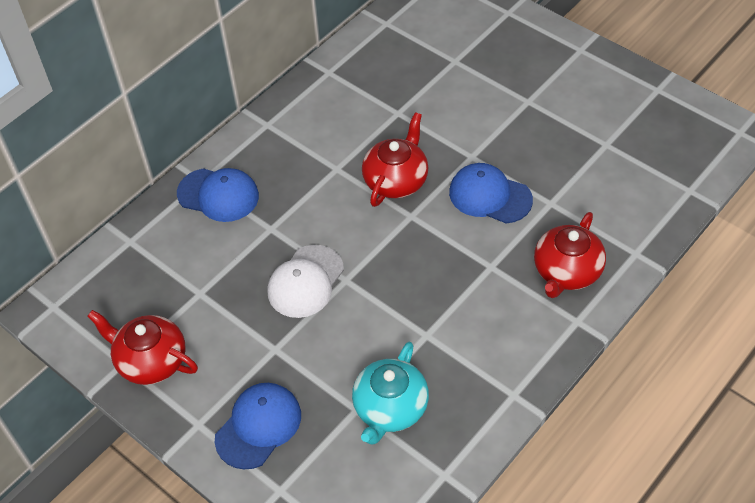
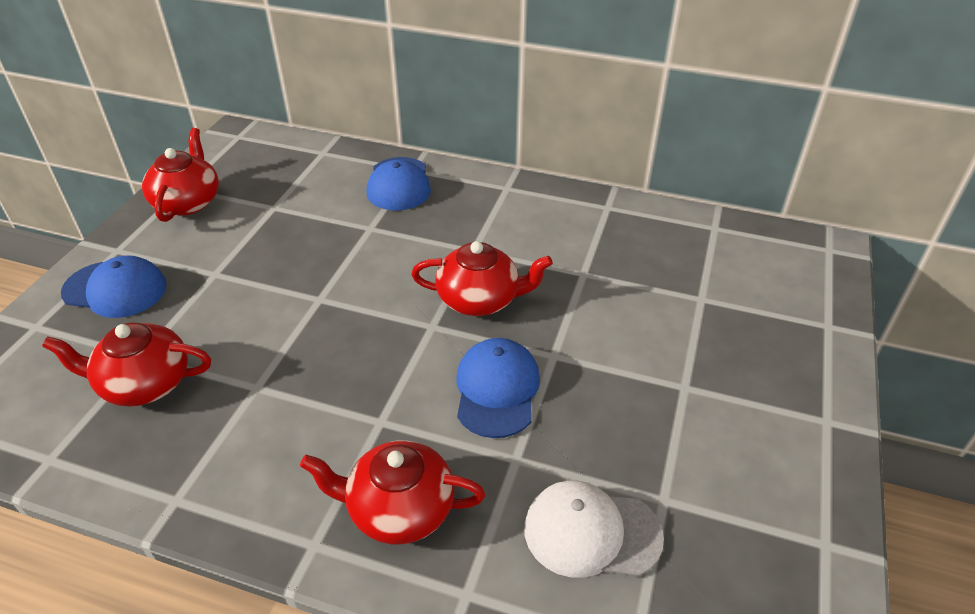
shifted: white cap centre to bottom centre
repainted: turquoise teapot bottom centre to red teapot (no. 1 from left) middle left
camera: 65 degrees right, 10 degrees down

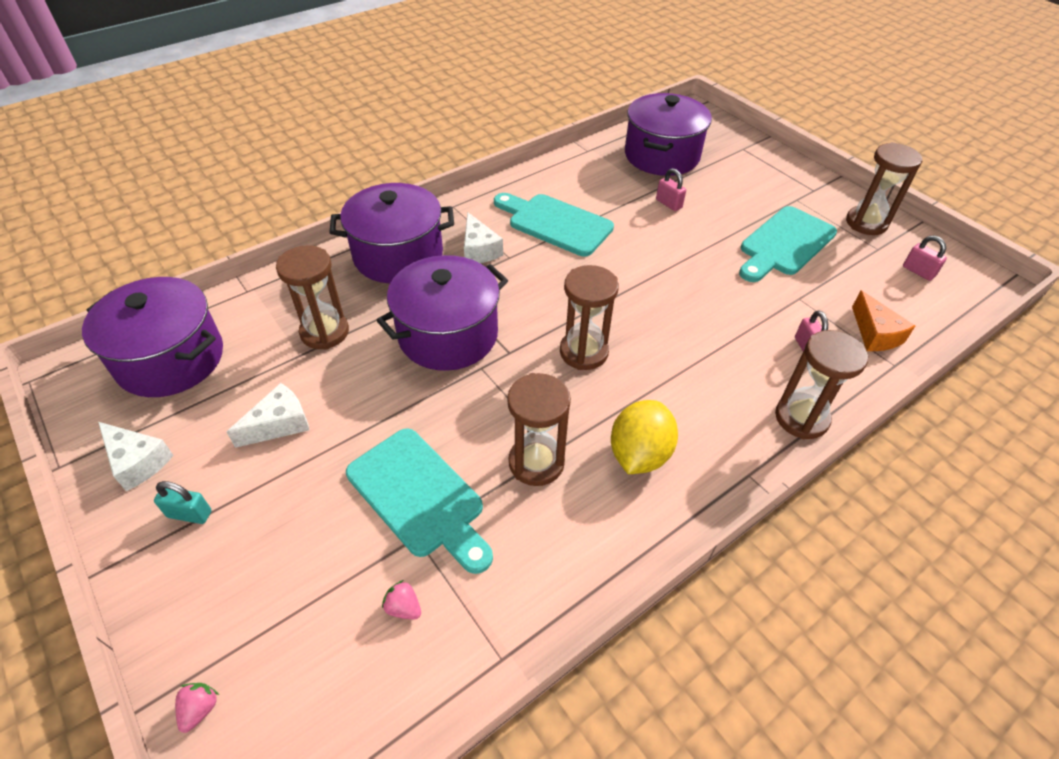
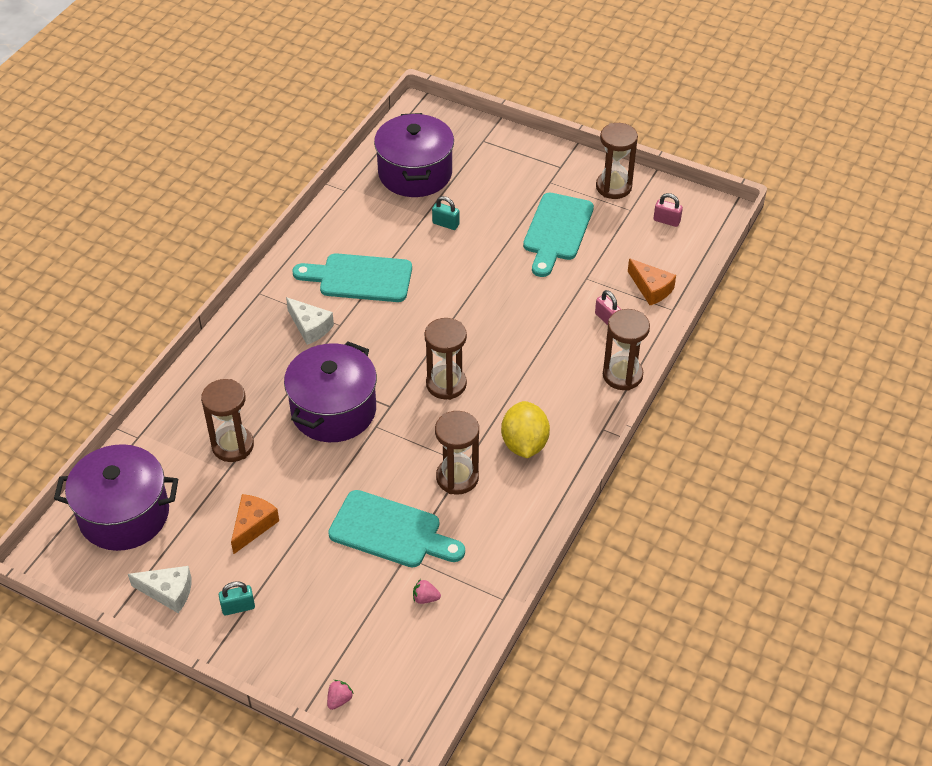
gone: purple pot (no. 2 from left) top centre
repainted: white cheese (no. 2 from left) middle left to orange cheese (no. 1 from left) bottom left; pink padlock (no. 1 from left) top centre to turquoise padlock (no. 2 from left) top centre
rotated: pink strawberry (no. 1 from left) bottom left = bottom centre 45 degrees clockwise
camera: 25 degrees left, 0 degrees up

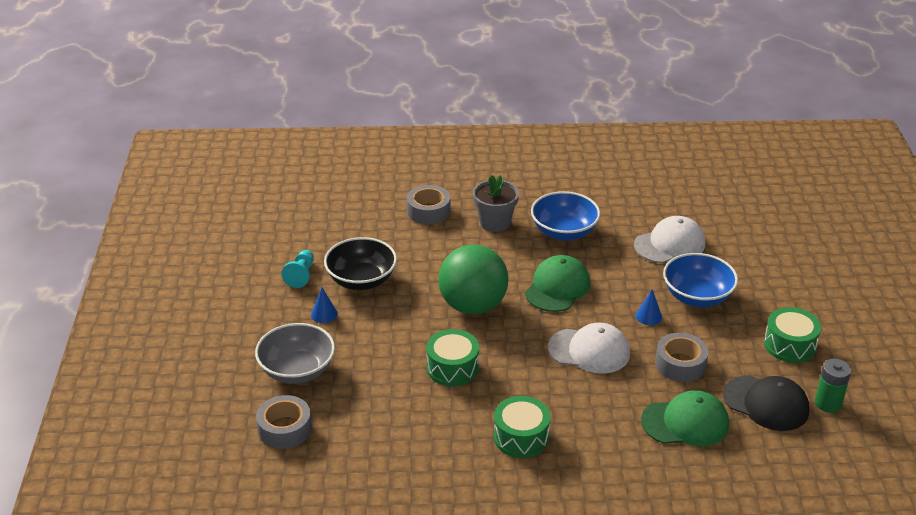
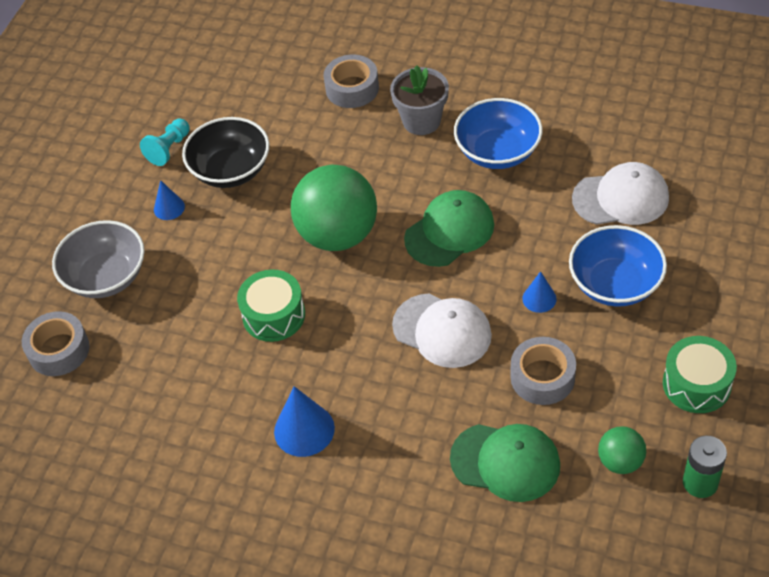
swapped: green drum (no. 2 from left) bottom centre to blue cone (no. 2 from left) bottom centre; black cap bottom right to green ball (no. 2 from left) bottom right
camera: 25 degrees right, 15 degrees up

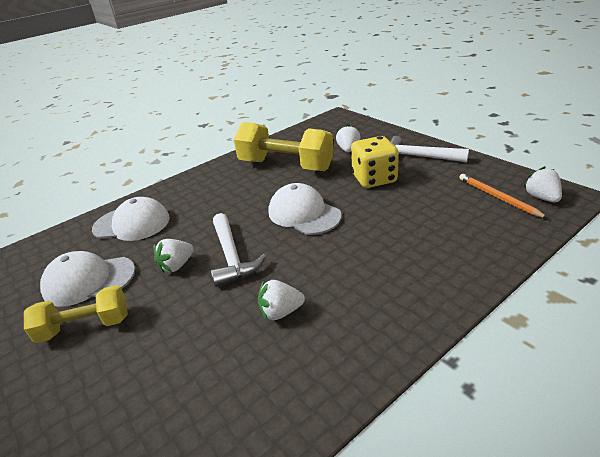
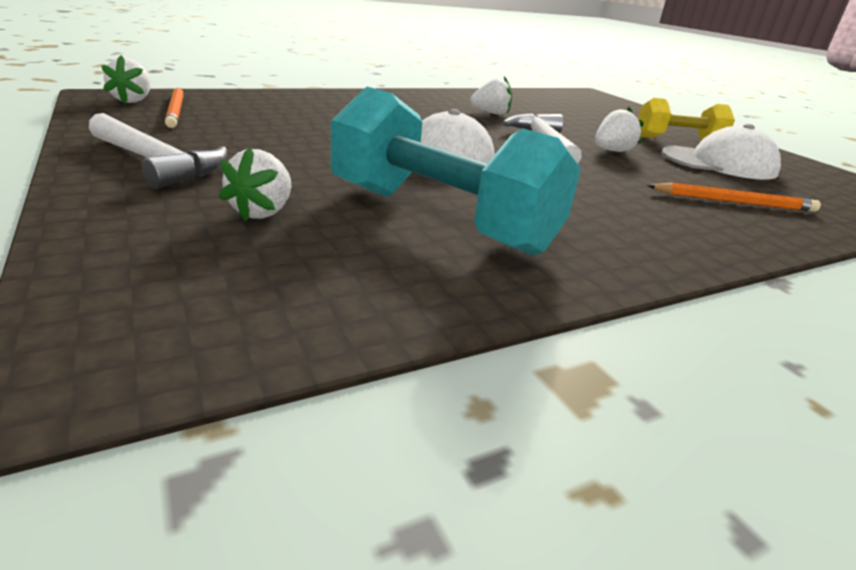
gone: yellow dice centre
swapped: white cap (no. 2 from left) middle left to orange pencil (no. 2 from left) middle right
repainted: yellow dumbbell (no. 2 from left) top centre to turquoise dumbbell top centre
camera: 175 degrees left, 5 degrees down

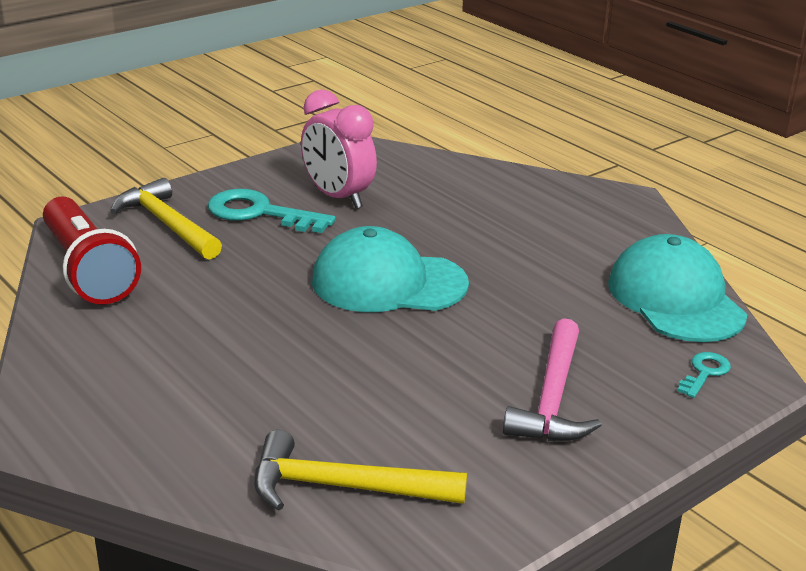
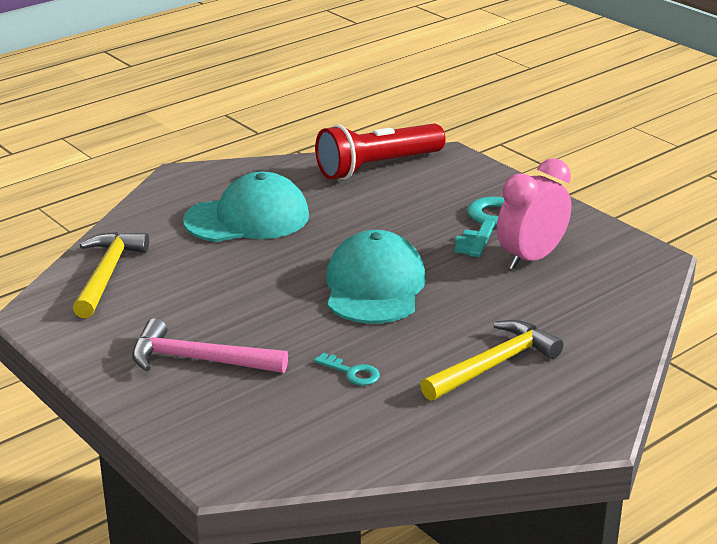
shifted: yellow hammer (no. 1 from left in the first image) middle left to yellow hammer (no. 2 from left) middle right; turquoise cap (no. 2 from left in the first image) middle right to turquoise cap (no. 1 from left) centre; turquoise key (no. 2 from left in the first image) middle right to turquoise key (no. 1 from left) bottom centre
camera: 90 degrees right, 0 degrees up

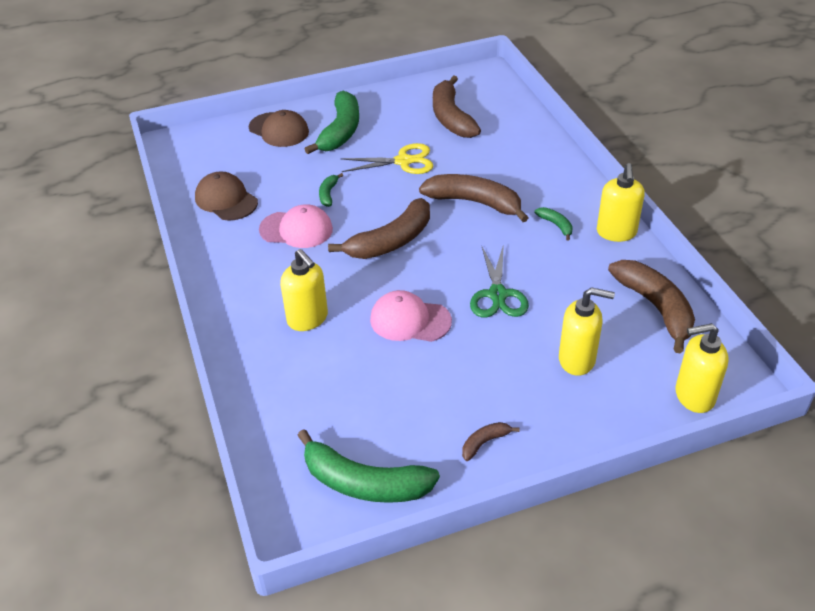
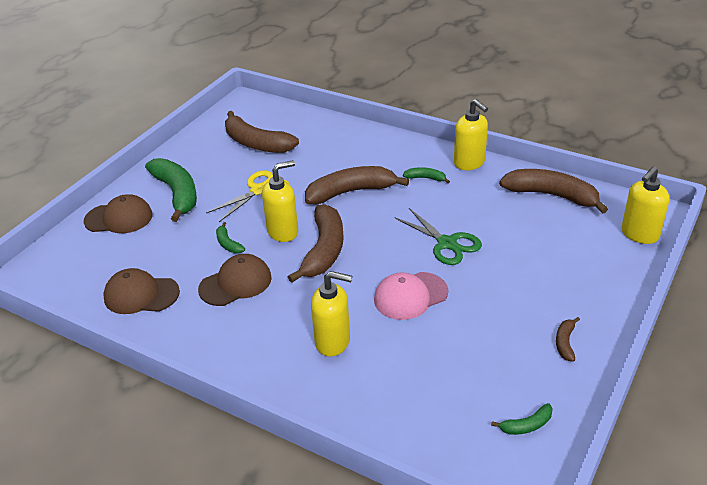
shifted: yellow soap dispenser (no. 2 from left in the first image) middle right to yellow soap dispenser (no. 1 from left) centre
repainted: pink cap (no. 1 from left) centre to brown cap (no. 3 from left) middle left
scaled: green banana (no. 3 from left in the first image) bottom centre = bottom right x0.46
camera: 40 degrees left, 5 degrees down

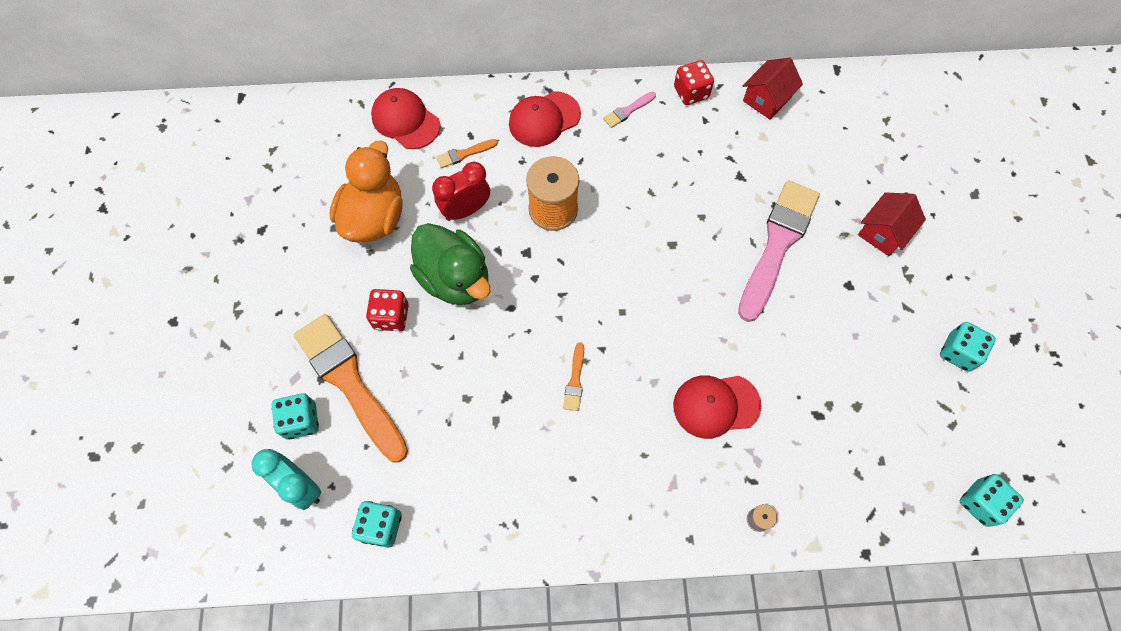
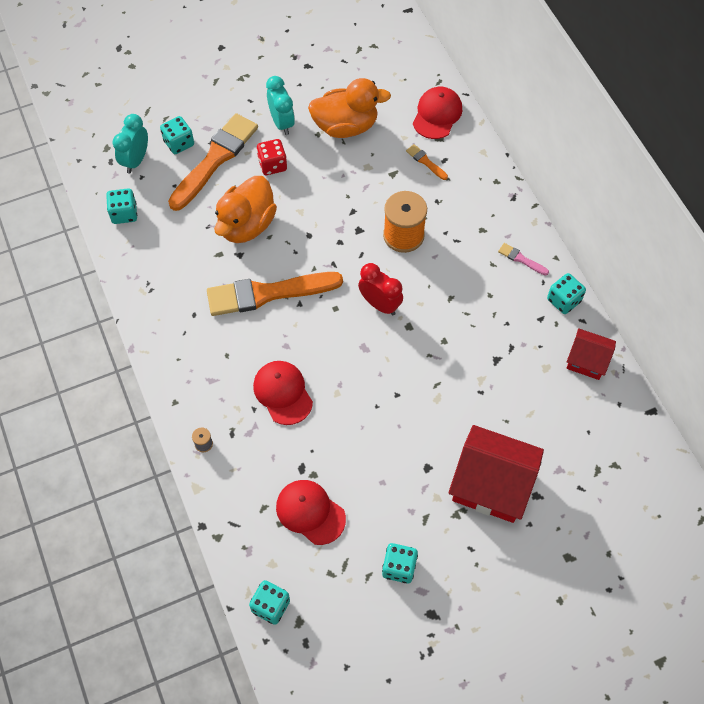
gone: green duck centre; pink brush (no. 2 from left) middle right
new: orange duck (no. 1 from left) top centre; turquoise clock (no. 2 from left) top centre
shifted: red clock top centre to centre; red cap (no. 2 from left) top centre to bottom centre
repainted: red dice (no. 2 from left) top centre to turquoise dice (no. 5 from left) middle right
scaled: orange brush (no. 3 from left in the first image) centre = centre x2.44; red house (no. 2 from left in the first image) middle right = bottom right x1.78
camera: 70 degrees right, 5 degrees down

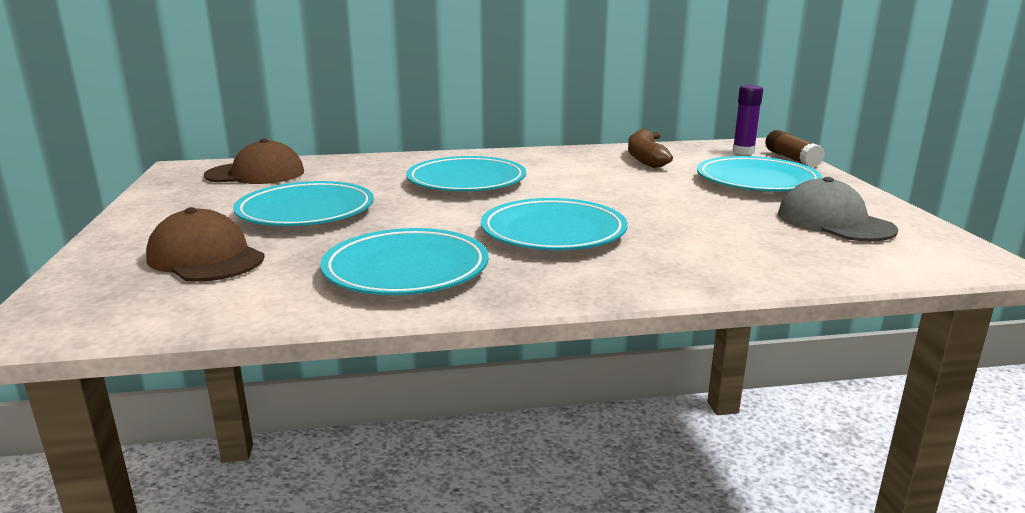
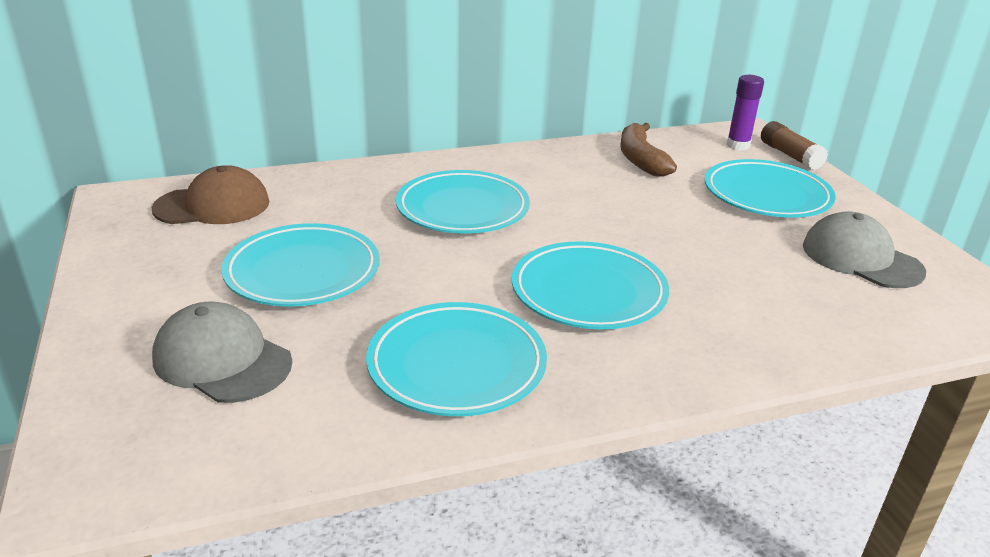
repainted: brown cap (no. 1 from left) middle left to grey cap (no. 1 from left) middle left
camera: 10 degrees left, 10 degrees up

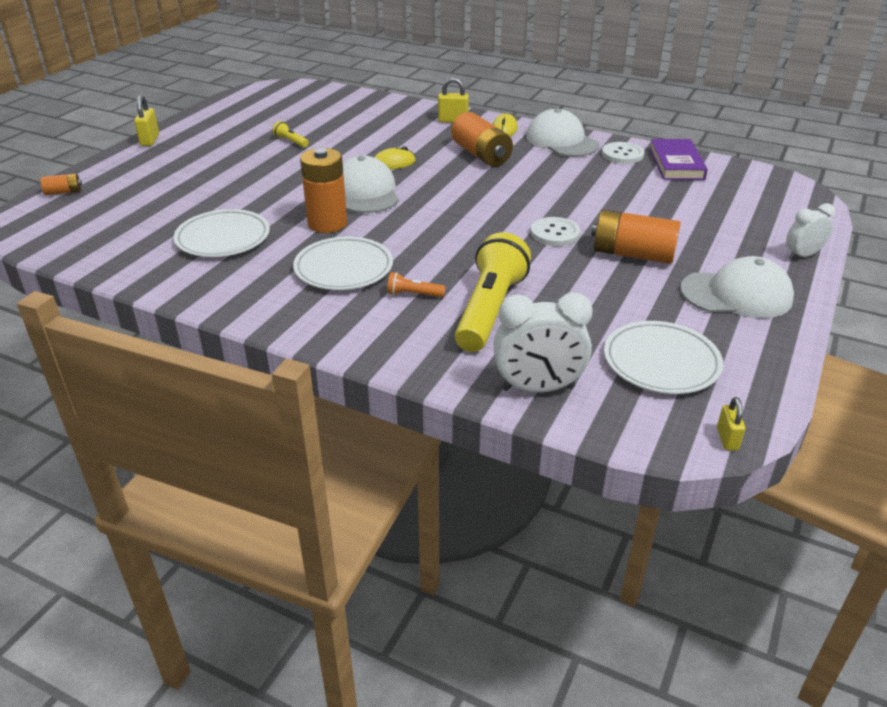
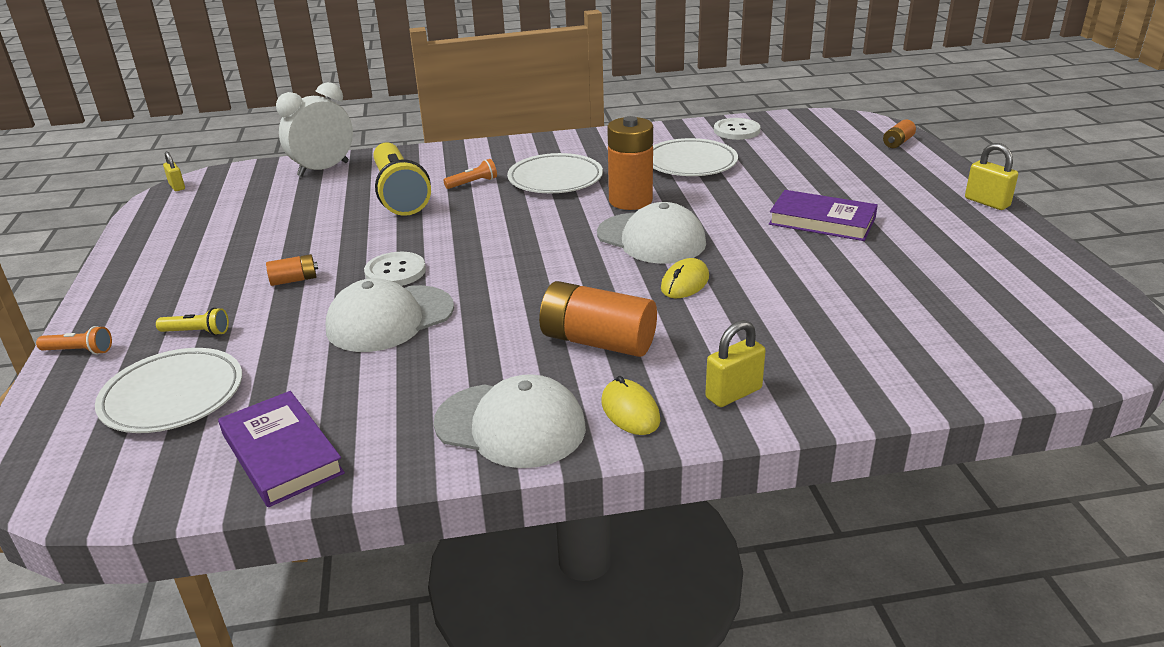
new: purple book (no. 2 from left) top right
shifted: yellow flashlight (no. 1 from left) top left to middle left; white button (no. 2 from left) top right to top centre; white plate (no. 3 from left in the first image) middle right to white plate (no. 1 from left) middle left; white cap (no. 3 from left in the first image) middle right to white cap (no. 1 from left) centre
swapped: white clock (no. 2 from left) top right to orange flashlight (no. 1 from left) middle left
scaled: orange battery (no. 4 from left in the first image) middle right = middle left x0.49
camera: 145 degrees right, 5 degrees down

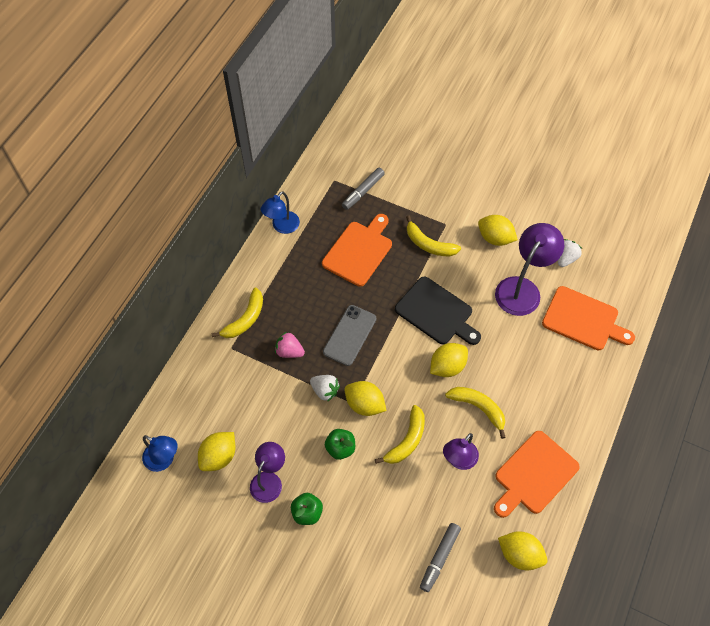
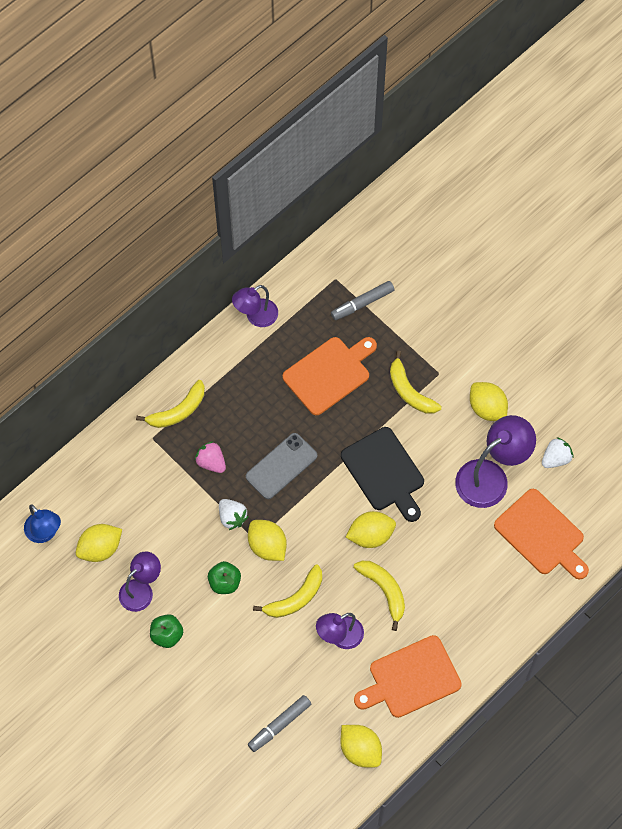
repainted: blue lamp (no. 2 from left) centre to purple lamp (no. 2 from left) centre
camera: 20 degrees right, 5 degrees up

